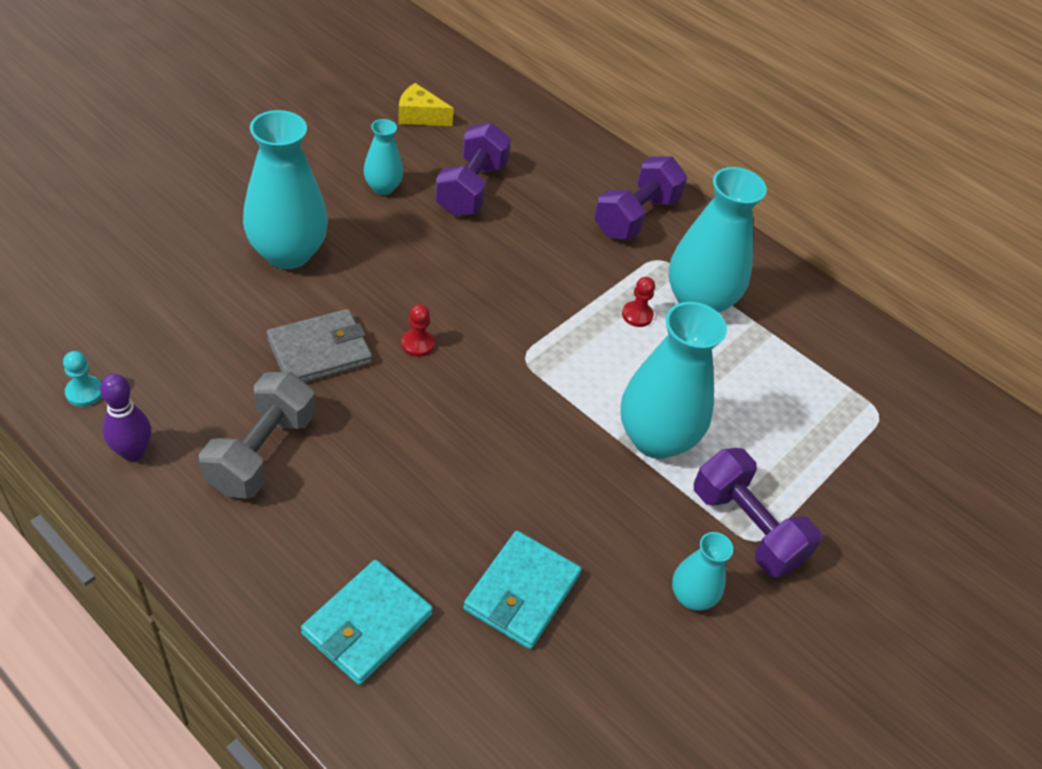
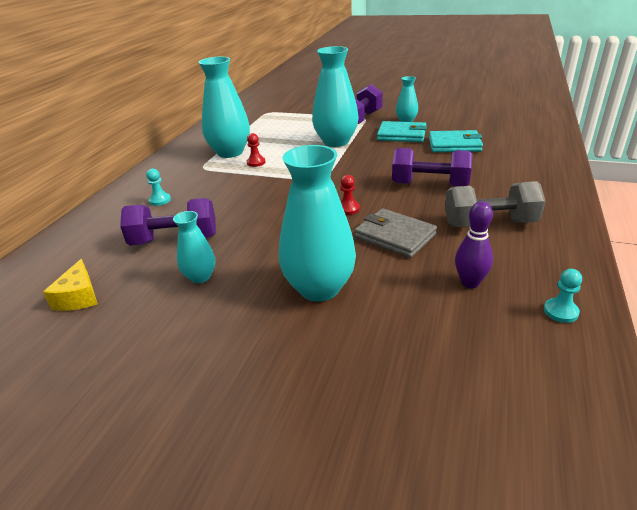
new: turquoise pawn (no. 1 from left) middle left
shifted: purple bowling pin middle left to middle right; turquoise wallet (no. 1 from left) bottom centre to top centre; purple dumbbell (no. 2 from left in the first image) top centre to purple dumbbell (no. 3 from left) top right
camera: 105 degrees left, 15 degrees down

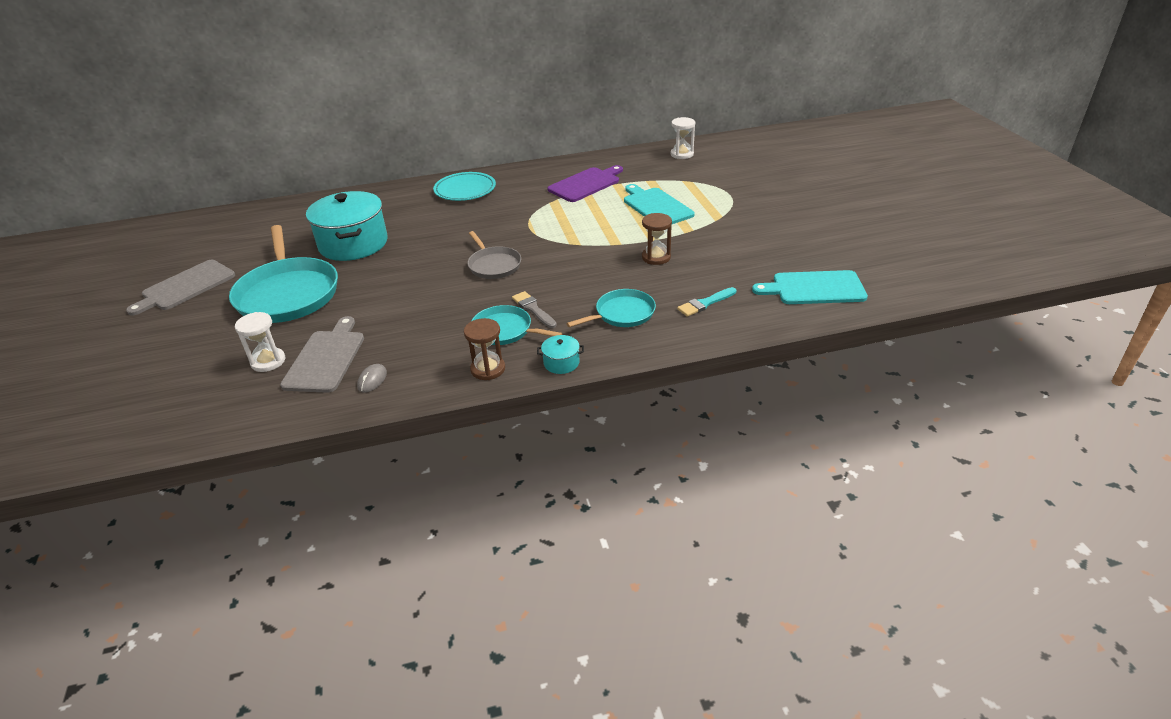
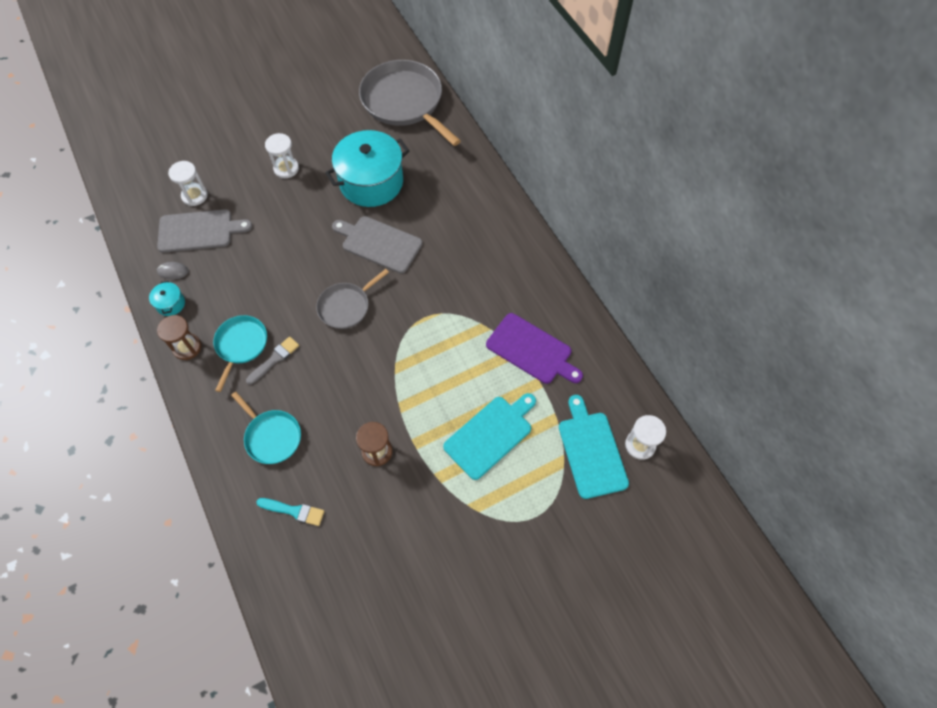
gone: turquoise plate top centre
new: grey pan (no. 2 from left) top centre
shifted: grey cutting board (no. 1 from left in the first image) middle left to grey cutting board (no. 2 from left) centre; turquoise pot (no. 2 from left in the first image) centre to turquoise pot (no. 1 from left) middle left; turquoise cutting board (no. 2 from left) middle right to centre
swapped: turquoise pan (no. 1 from left) middle left to white hourglass (no. 2 from left) top left
rotated: turquoise brush centre = bottom left 150 degrees clockwise
camera: 75 degrees right, 25 degrees up

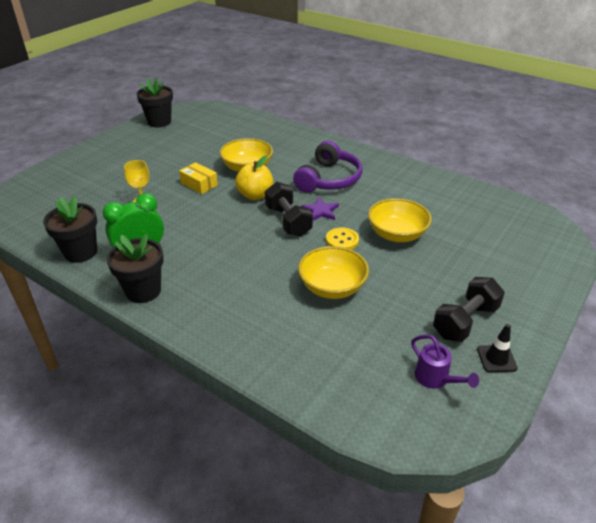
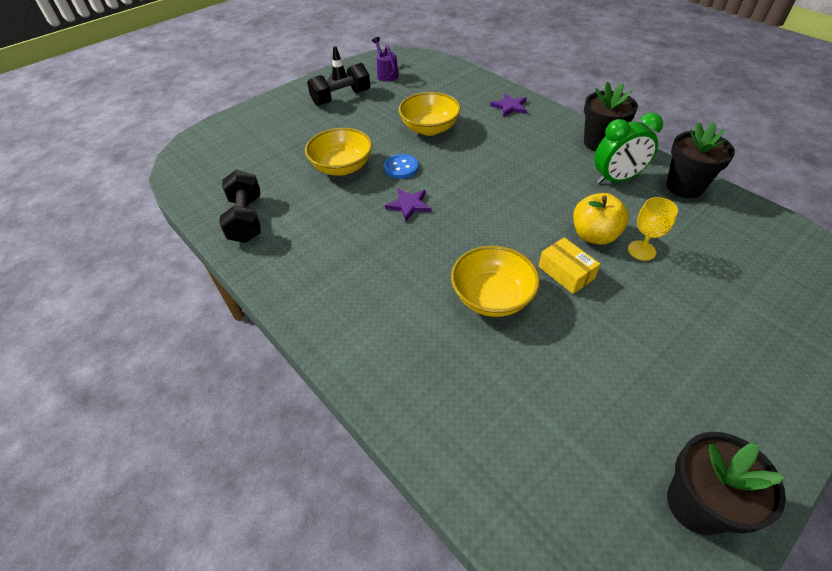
gone: purple headphones top centre
new: purple star (no. 2 from left) top centre
shifted: yellow apple centre to middle right; black dumbbell (no. 1 from left) centre to middle left
repainted: yellow button centre to blue button top centre
camera: 165 degrees left, 10 degrees up

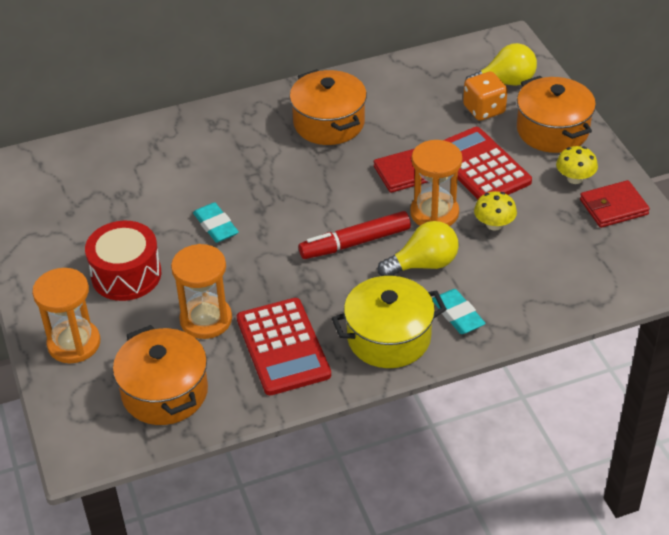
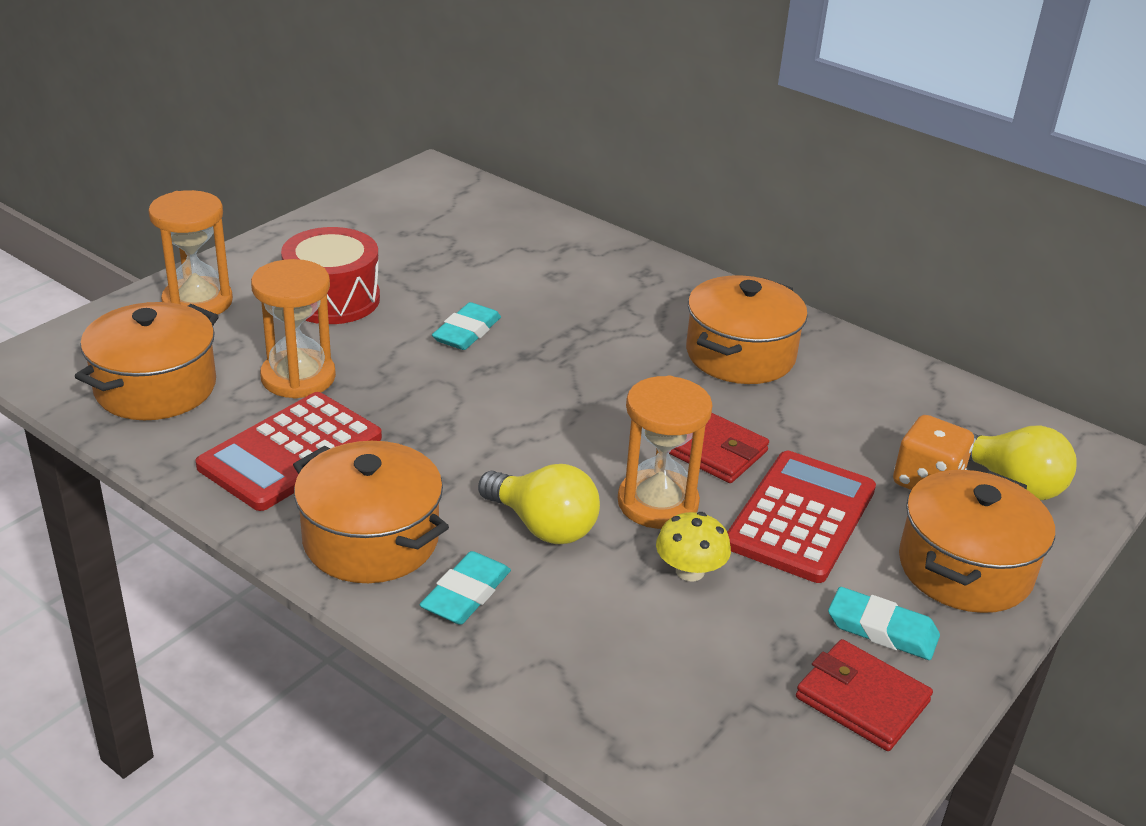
gone: red marker centre
swapped: yellow mushroom (no. 2 from left) top right to turquoise eraser (no. 3 from left) bottom right
repainted: yellow pot centre to orange pot (no. 2 from left) middle left
camera: 55 degrees right, 10 degrees down

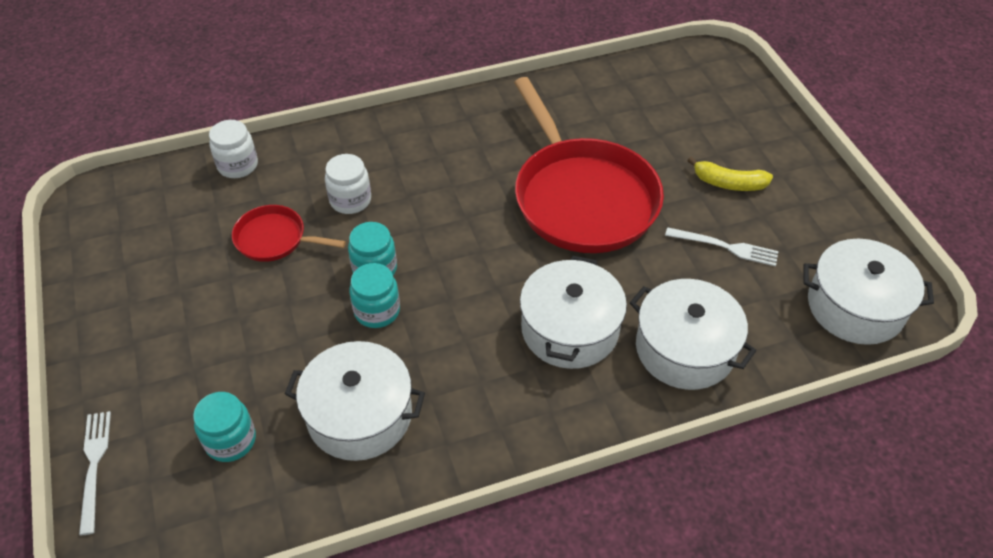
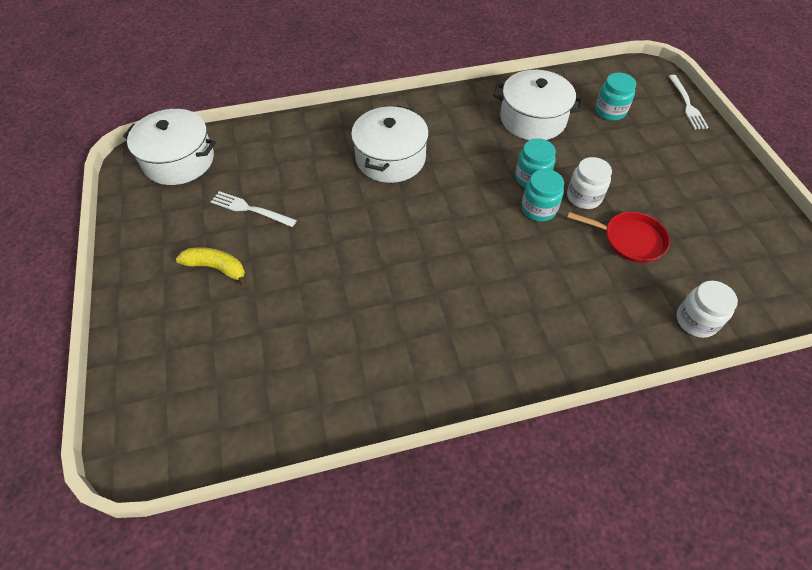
gone: red pan (no. 2 from left) top centre; white pot (no. 3 from left) middle right
shifted: white jar (no. 2 from left in the first image) top centre to white jar (no. 1 from left) top right
camera: 175 degrees left, 5 degrees up

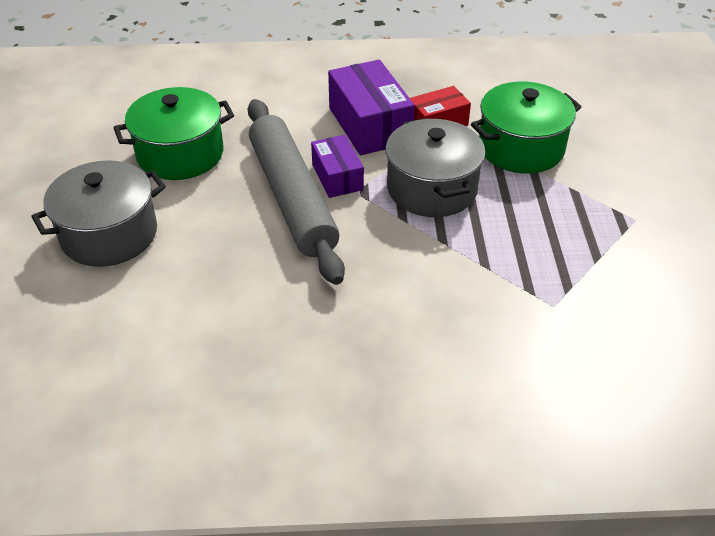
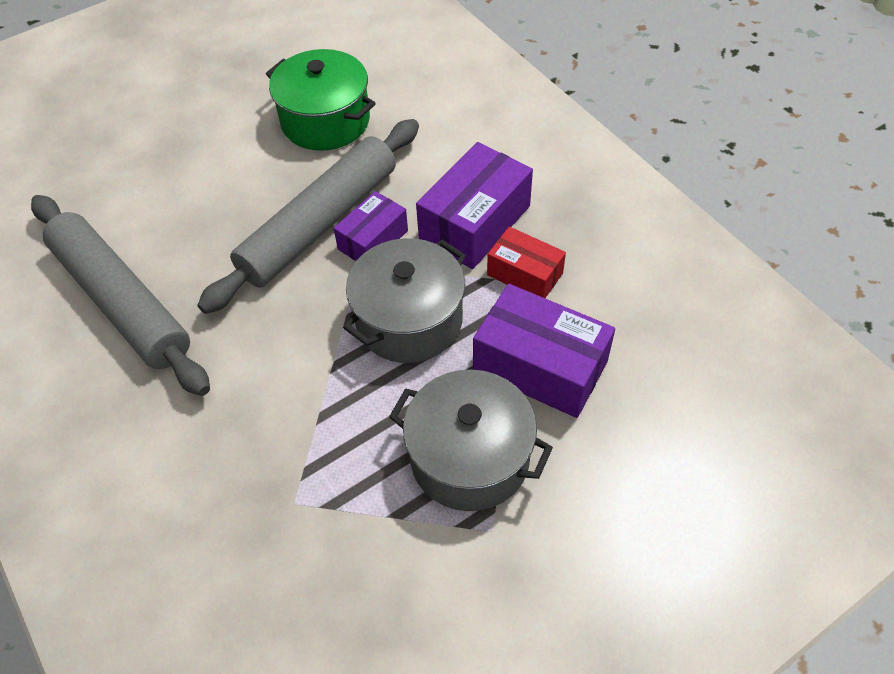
new: grey rolling pin (no. 1 from left) middle left
shifted: grey pot (no. 1 from left in the first image) middle left to grey pot (no. 2 from left) centre
swapped: green pot (no. 2 from left) top right to purple box (no. 3 from left) centre
camera: 60 degrees right, 10 degrees up

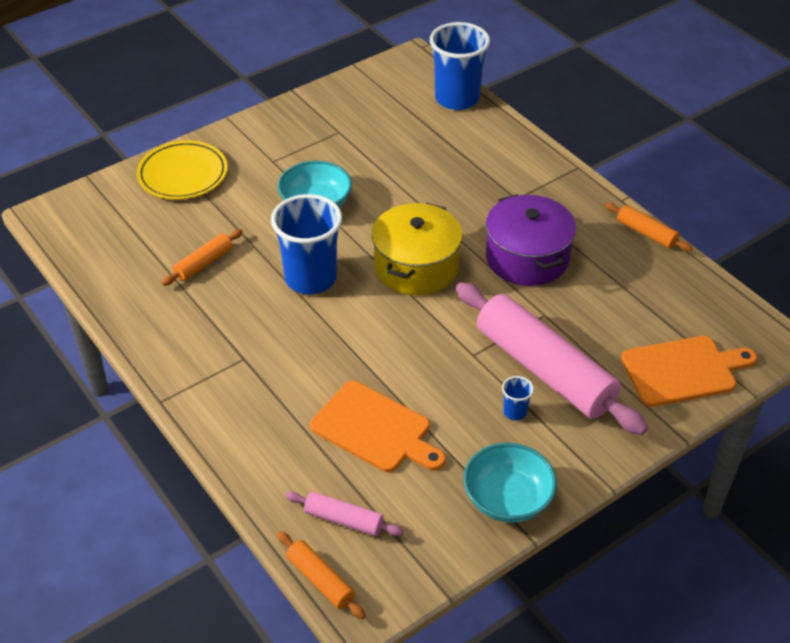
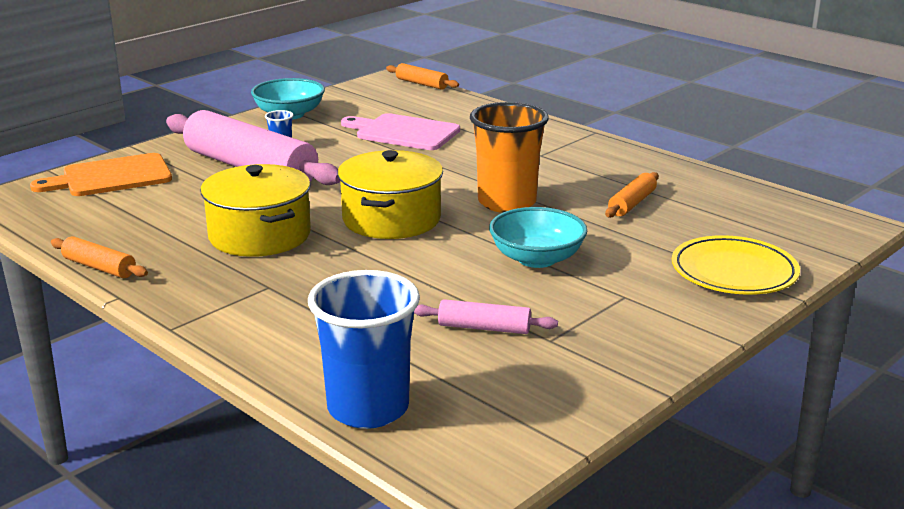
shifted: pink rolling pin (no. 1 from left in the first image) bottom centre to pink rolling pin (no. 2 from left) centre
repainted: blue cup (no. 1 from left) centre to orange cup top centre; orange cutting board (no. 1 from left) centre to pink cutting board top centre; purple pot middle right to yellow pot (no. 1 from left) middle left
camera: 170 degrees right, 20 degrees down

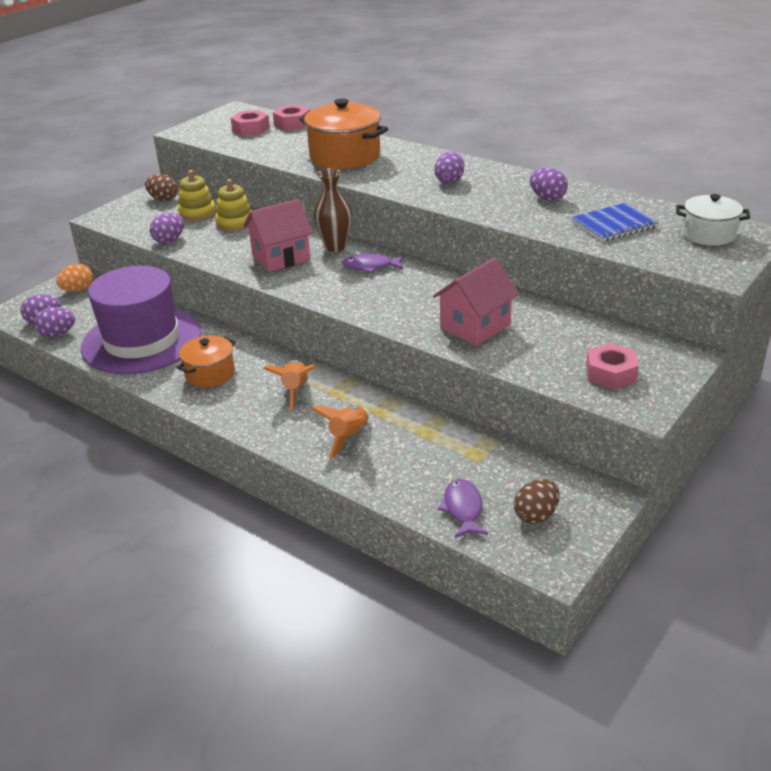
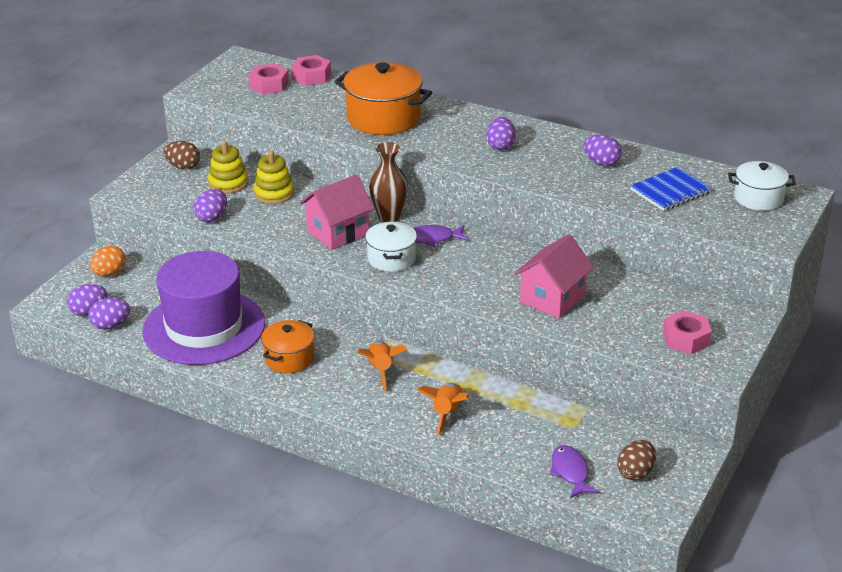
new: white pot (no. 1 from left) centre
camera: 10 degrees left, 0 degrees up

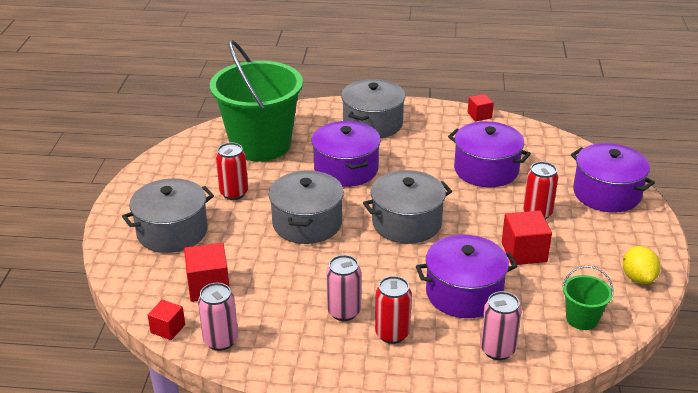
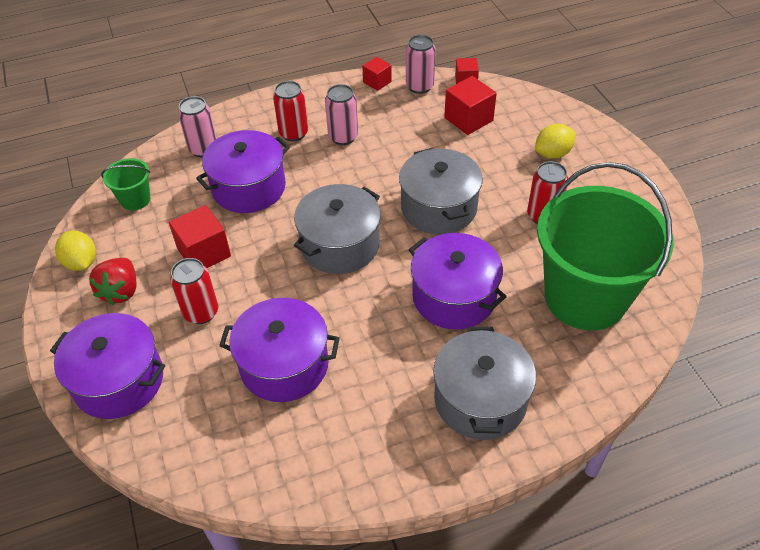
new: red strawberry middle left
shifted: red cube (no. 3 from left in the first image) top right to red cube (no. 2 from left) top centre
swapped: grey pot (no. 1 from left) middle left to yellow lemon (no. 2 from left) top right
camera: 155 degrees right, 15 degrees up

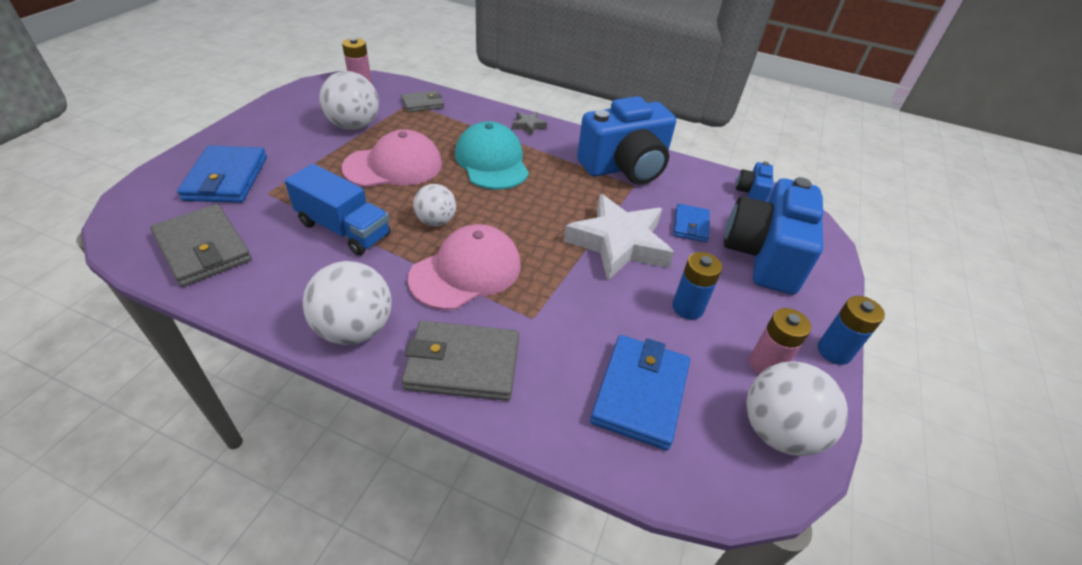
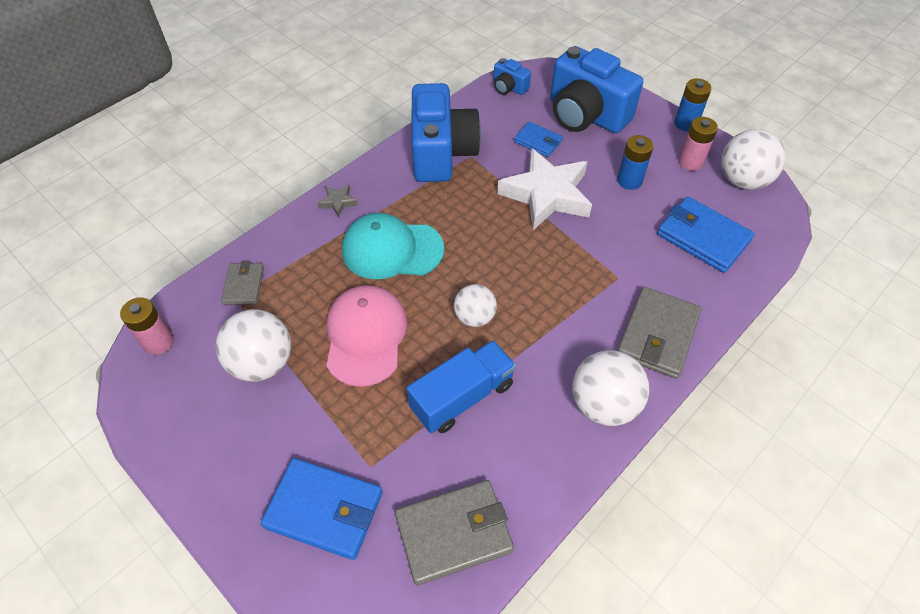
gone: pink cap (no. 2 from left) centre
camera: 65 degrees left, 10 degrees up

